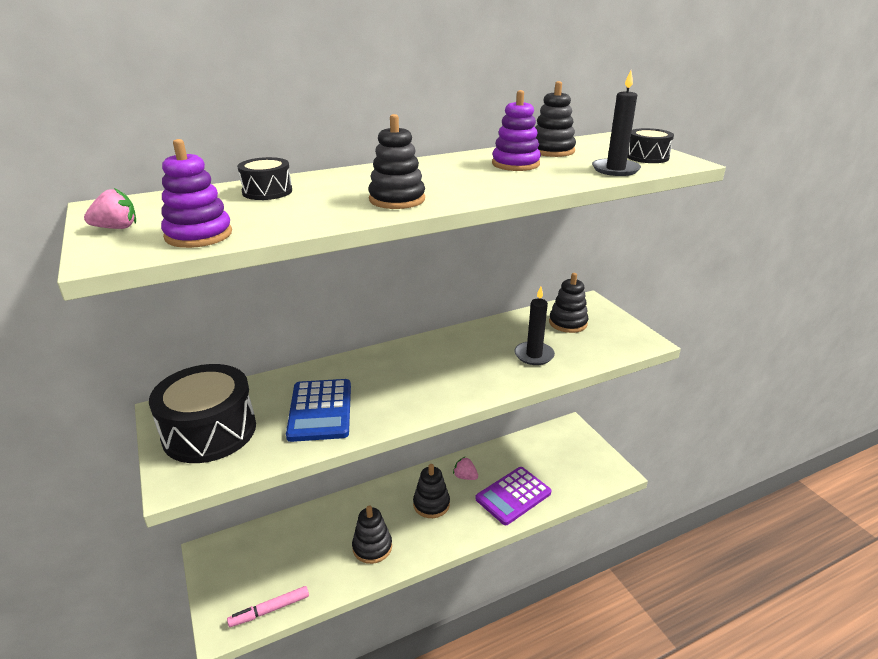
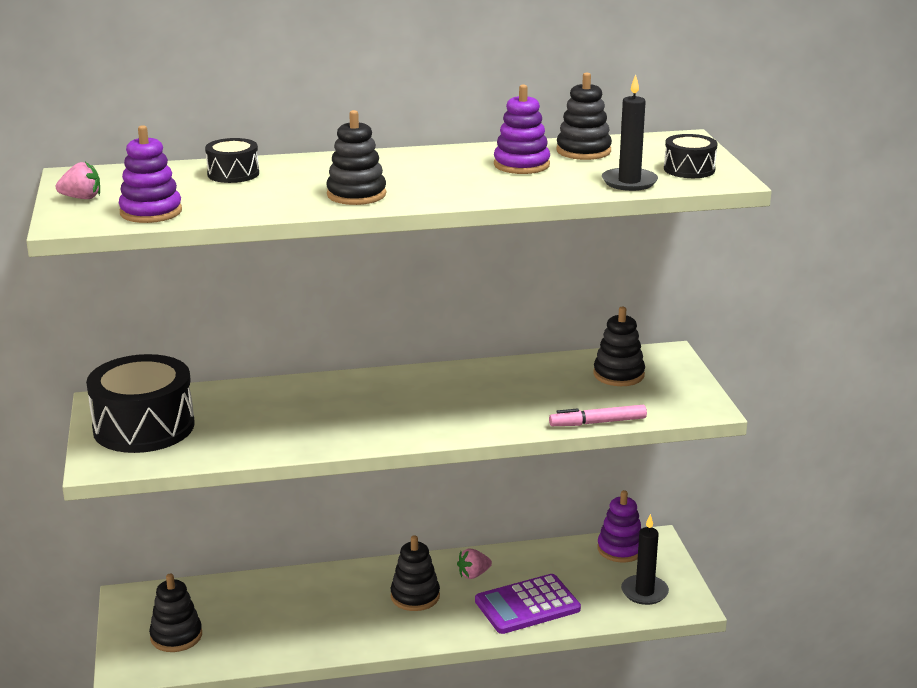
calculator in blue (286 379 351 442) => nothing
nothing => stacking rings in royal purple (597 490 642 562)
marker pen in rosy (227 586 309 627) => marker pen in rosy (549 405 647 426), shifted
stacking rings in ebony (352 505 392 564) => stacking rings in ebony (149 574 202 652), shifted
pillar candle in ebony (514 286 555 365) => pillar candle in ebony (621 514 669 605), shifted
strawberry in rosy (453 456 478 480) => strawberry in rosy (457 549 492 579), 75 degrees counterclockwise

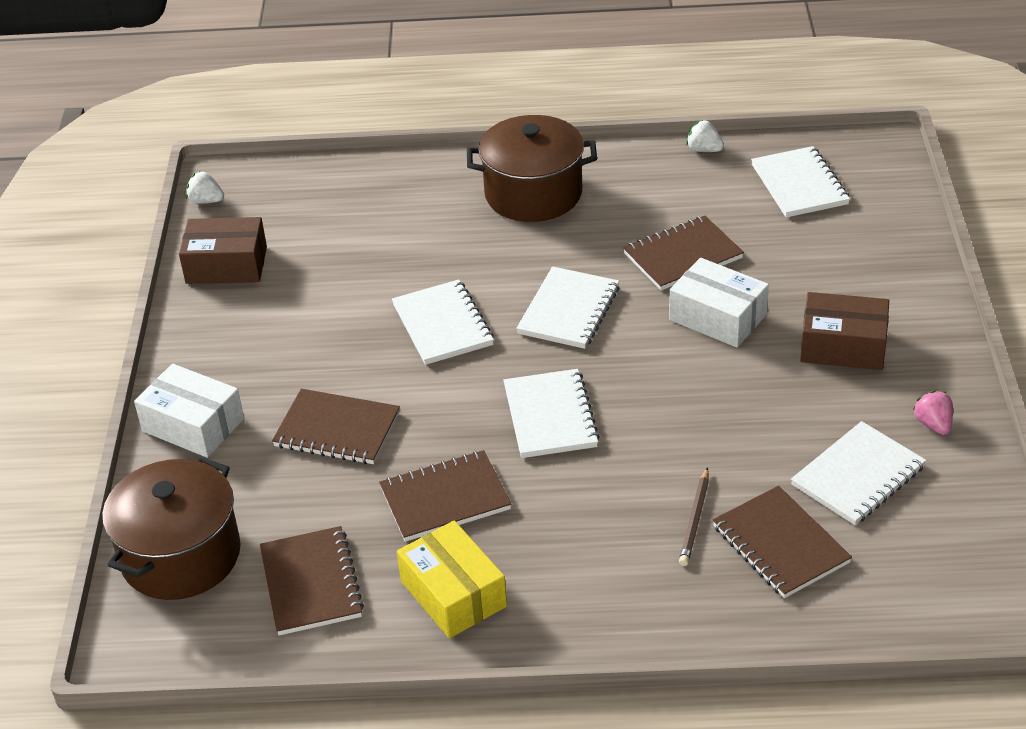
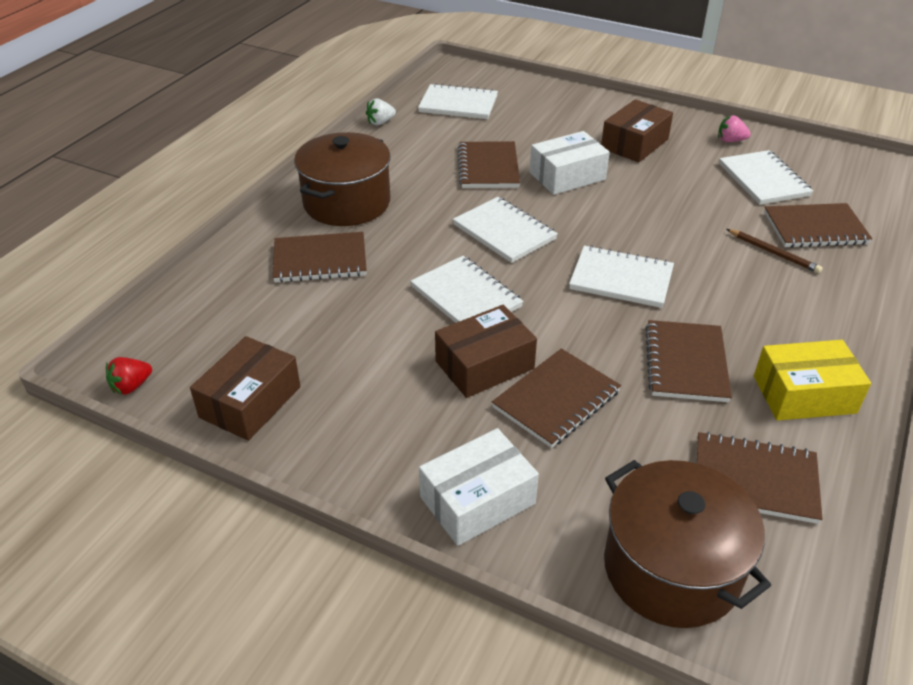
nothing => notebook in russet (273 232 367 283)
nothing => box in russet (435 305 537 398)
strawberry in pure white (186 171 224 204) => strawberry in red (106 357 152 395)
notebook in pure white (392 280 494 365) => notebook in pure white (410 256 523 323), 45 degrees clockwise

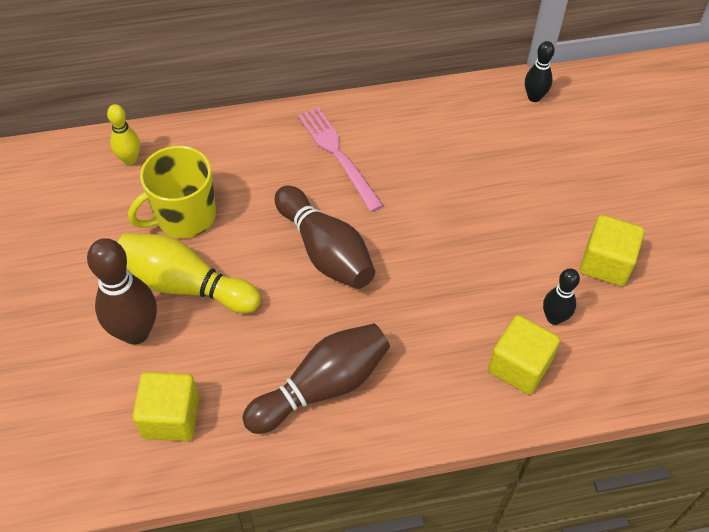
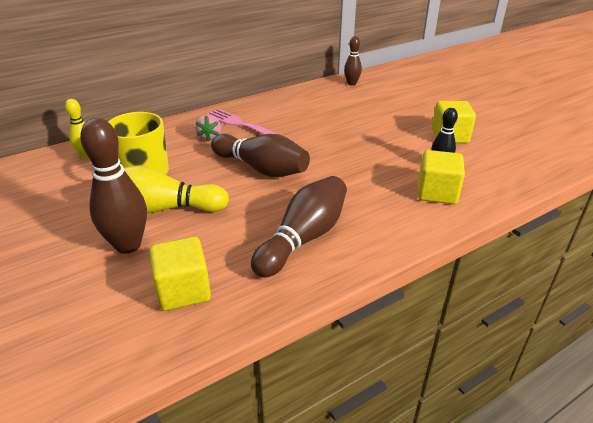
nothing => strawberry in rosy (195 114 221 141)
tenpin in ebony (525 41 555 102) => tenpin in russet (344 36 362 85)

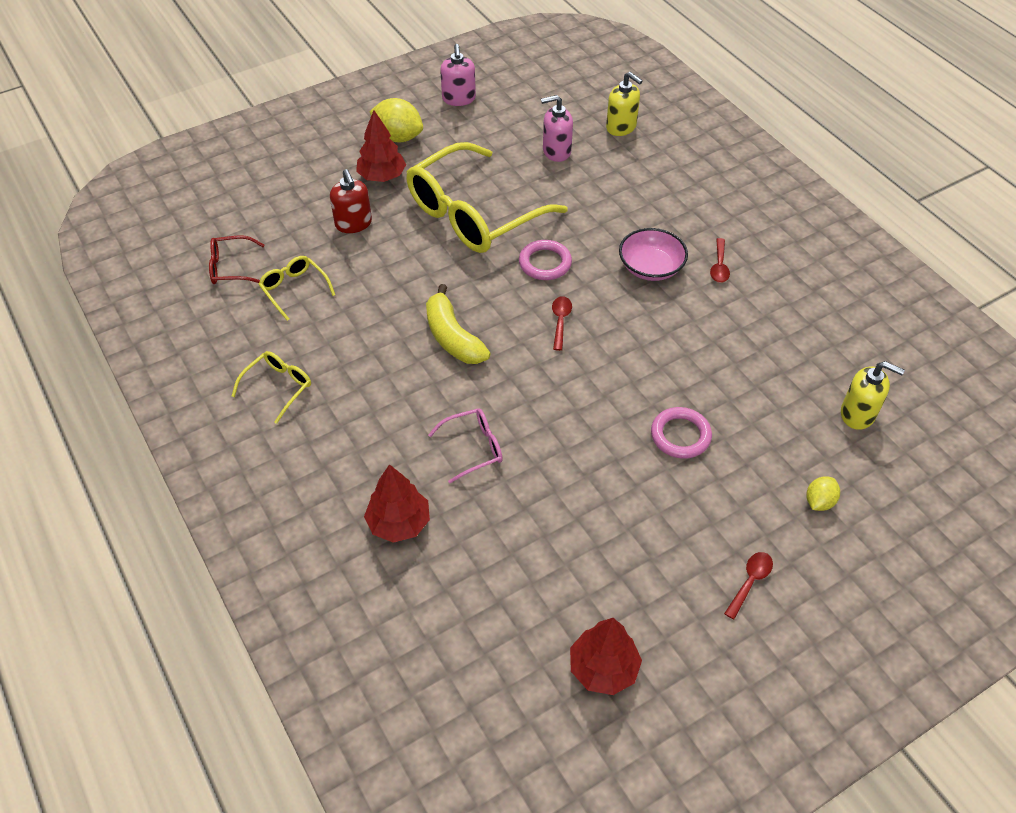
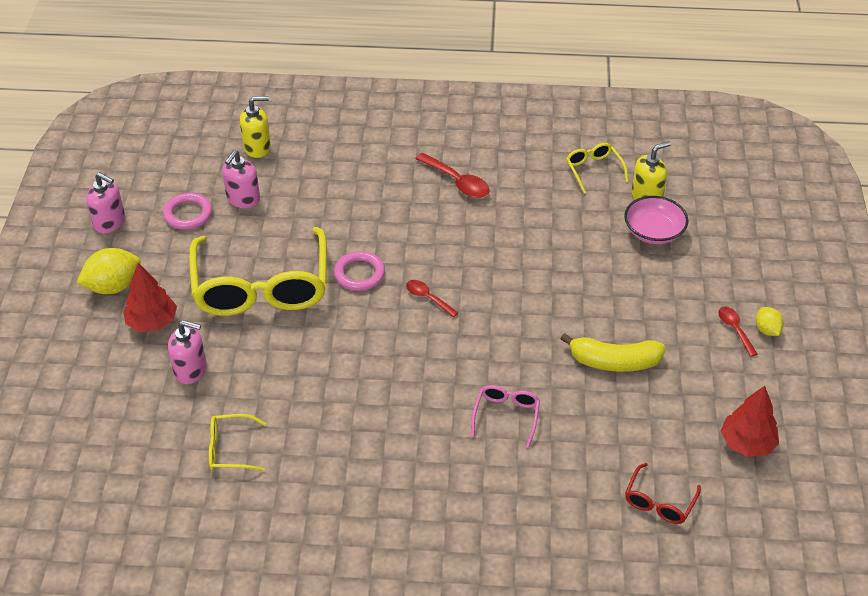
toy tree in red (364 464 430 543) => nothing
eyeglasses in red (209 235 264 284) => eyeglasses in red (625 463 701 524), shifted
eyeglasses in golden (232 351 311 424) => eyeglasses in golden (566 143 629 193), shifted
banana fruit in golden (426 284 491 364) => banana fruit in golden (560 333 666 372), shifted
serving bowl in rosy (619 228 688 281) => serving bowl in rosy (624 196 689 244), shifted
ring in rosy (651 407 712 459) => ring in rosy (163 193 212 229), shifted
lemon in golden (806 476 840 511) => lemon in golden (756 307 784 336), shifted
pump bottle in red (330 169 372 233) => pump bottle in rosy (168 320 207 384)
tablespoon in red (710 238 730 283) => tablespoon in red (415 153 490 198), x1.58

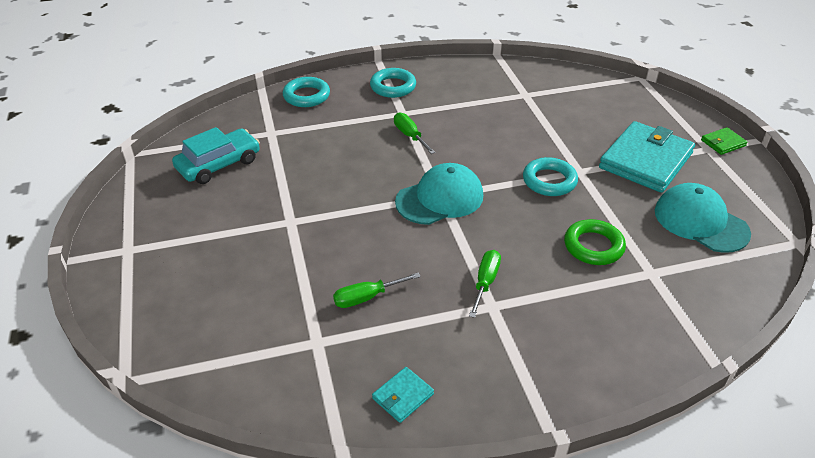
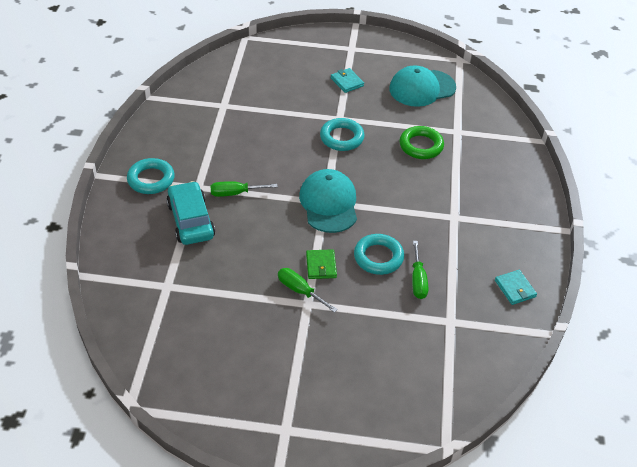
car in turquoise (172 127 260 184) => car in turquoise (166 181 215 245), shifted
ring in turquoise (283 77 330 107) => ring in turquoise (354 234 404 275), shifted
screwdriver in emerald (469 250 501 318) => screwdriver in emerald (278 268 338 313), shifted
card wallet in emerald (701 127 748 155) => card wallet in emerald (306 249 337 279), shifted
card wallet in turquoise (599 121 695 193) => card wallet in turquoise (331 68 364 93), x0.44

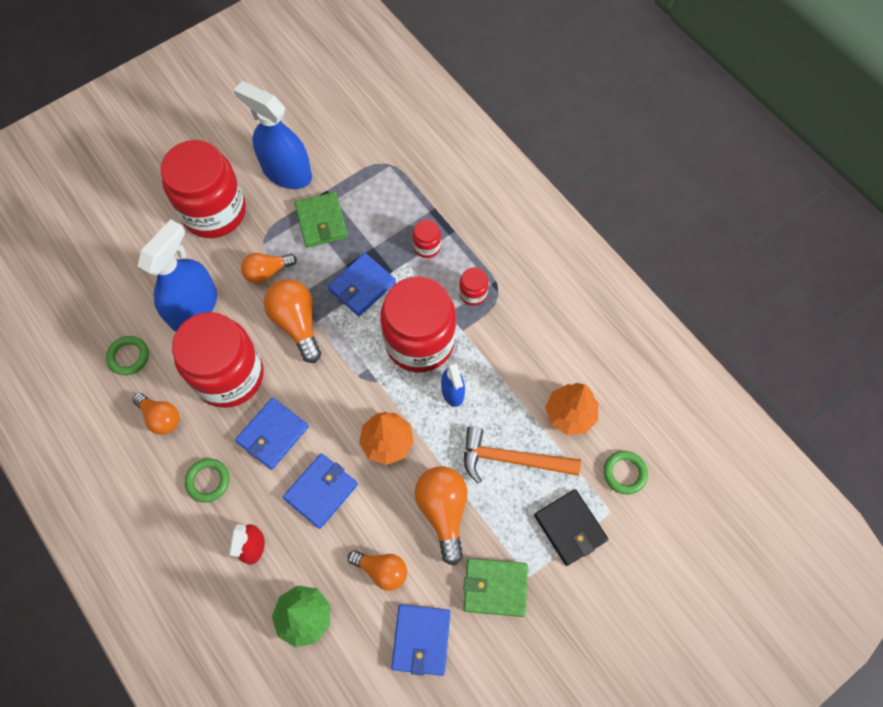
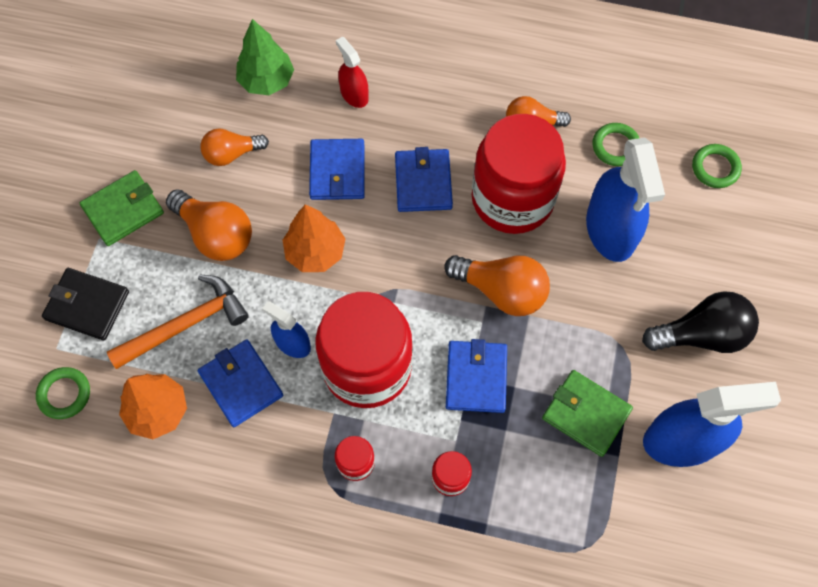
bulb in orange (241 253 297 284) => nothing
ring in emerald (185 459 230 502) => ring in emerald (692 144 742 188), shifted
card wallet in blue (391 604 450 676) => card wallet in blue (198 339 283 427), shifted
jar in red (161 140 246 238) => bulb in ebony (642 291 759 353)

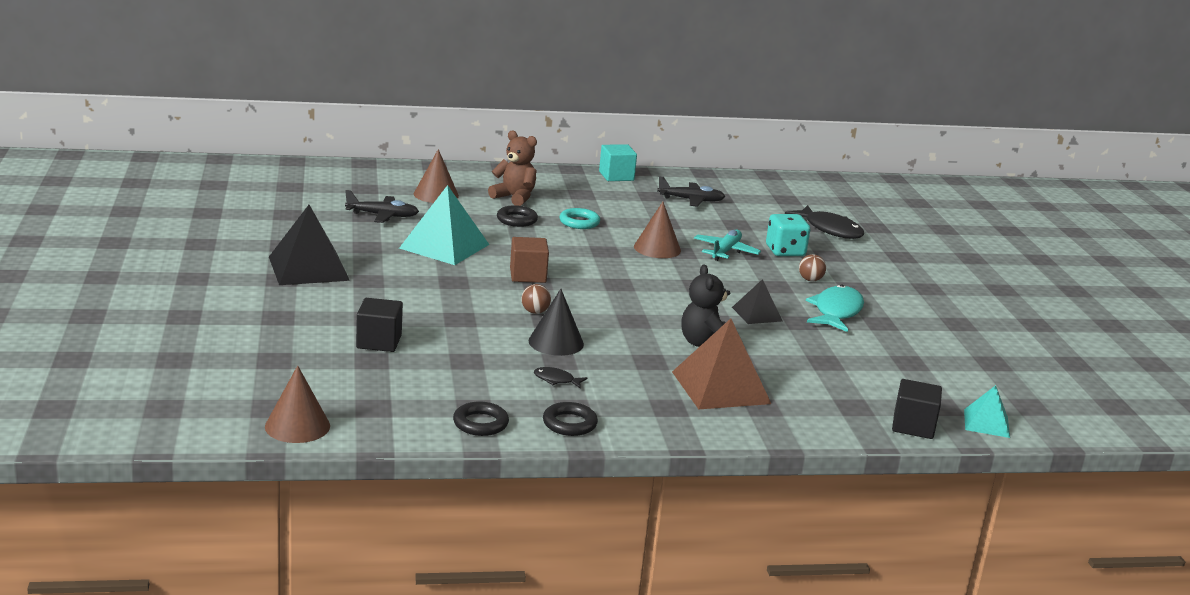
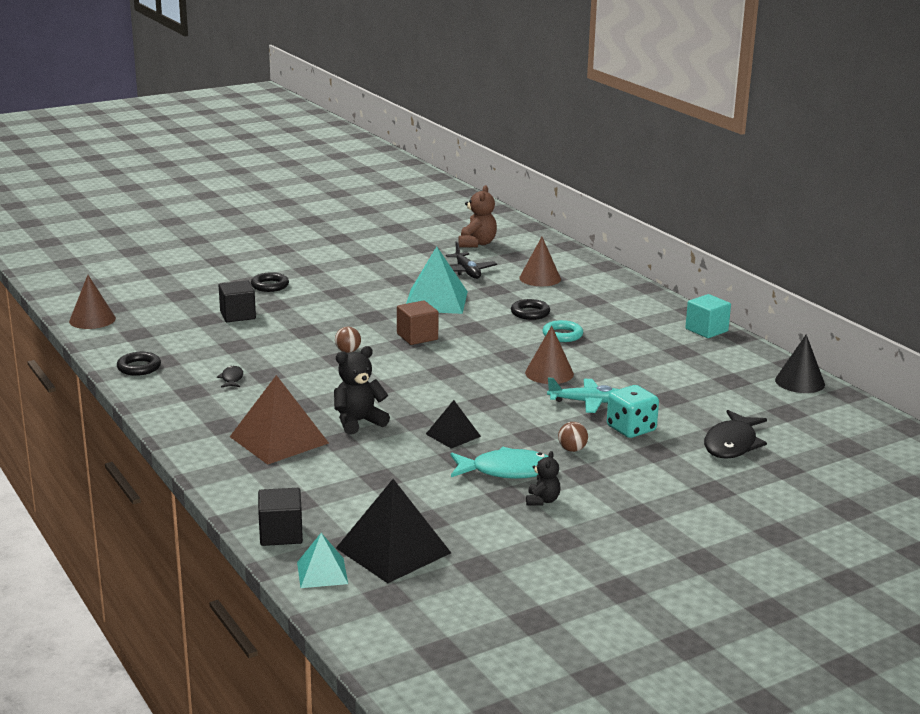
aeroplane in ebony (657 176 726 207) => nothing
nothing => stuffed bear in ebony (526 451 560 506)
solid pyramid in ebony (269 205 350 285) => solid pyramid in ebony (336 479 451 583), shifted
stuffed bear in russet (488 131 537 206) => stuffed bear in russet (458 185 497 248), shifted
cone in ebony (528 289 584 356) => cone in ebony (775 334 825 393), shifted
ring in ebony (543 402 598 436) => ring in ebony (251 272 289 292), shifted

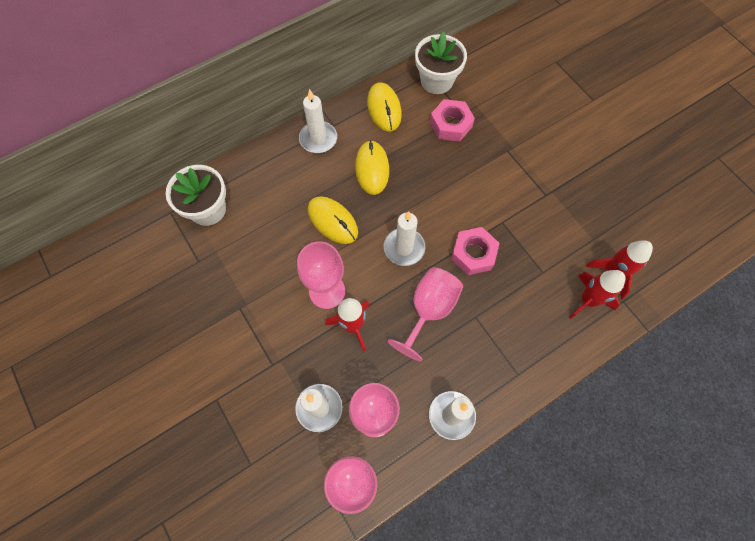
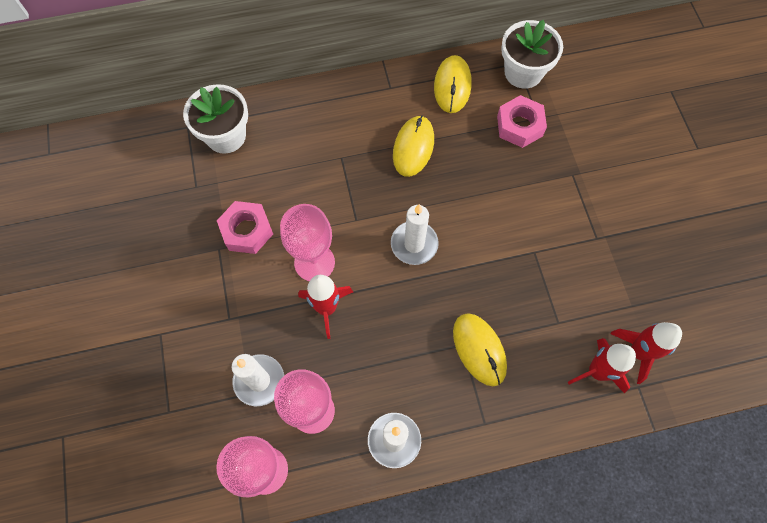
pillar candle in pure white (299 89 337 153) => nothing
goblet in rosy (388 267 463 361) => nothing
mouse in golden (308 196 358 244) => mouse in golden (453 313 507 386), shifted
nut in rosy (451 227 500 275) => nut in rosy (217 201 273 254), shifted

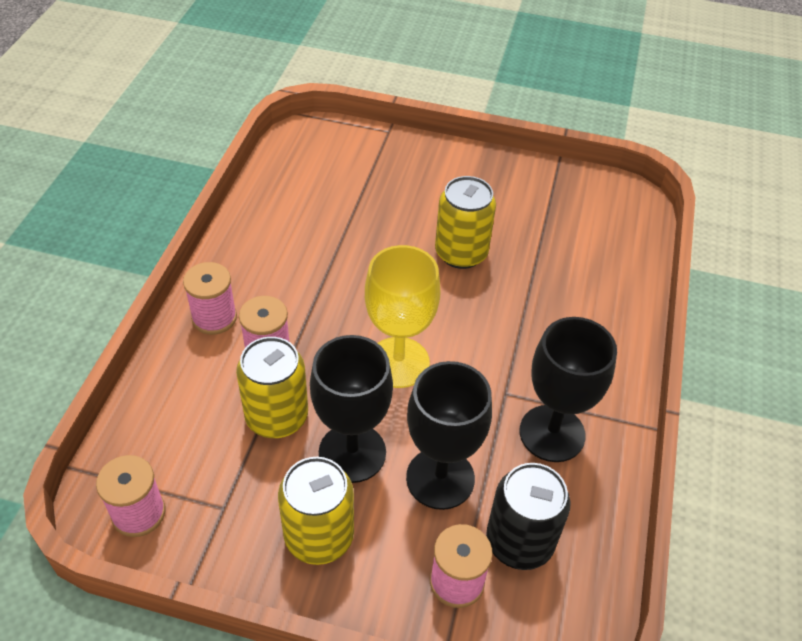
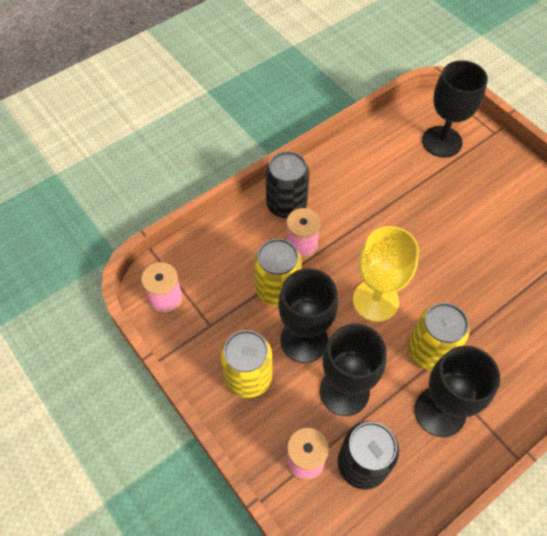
nothing => goblet in ebony (422 60 488 158)
can in golden (435 176 496 269) => can in golden (408 303 469 371), shifted
bobbin in rosy (183 262 237 335) => can in ebony (266 151 309 218)

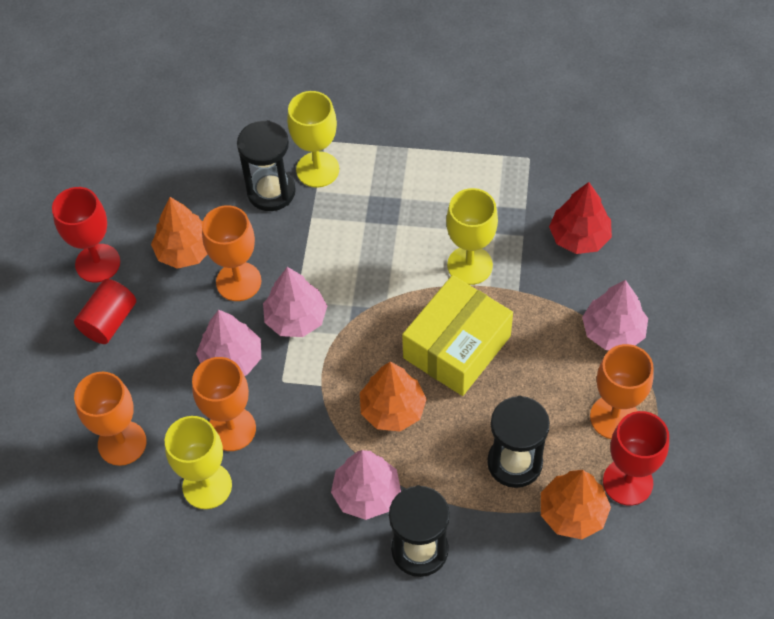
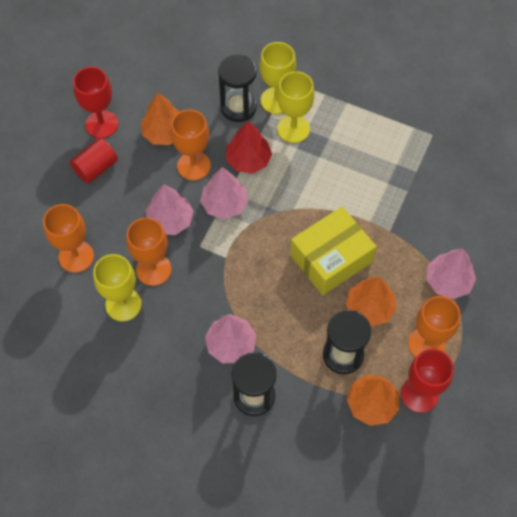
toy tree in orange (360 362 427 432) => toy tree in orange (346 277 397 326), shifted
goblet in golden (446 188 498 285) => goblet in golden (277 71 314 143), shifted
toy tree in red (549 182 612 254) => toy tree in red (226 121 272 174), shifted

